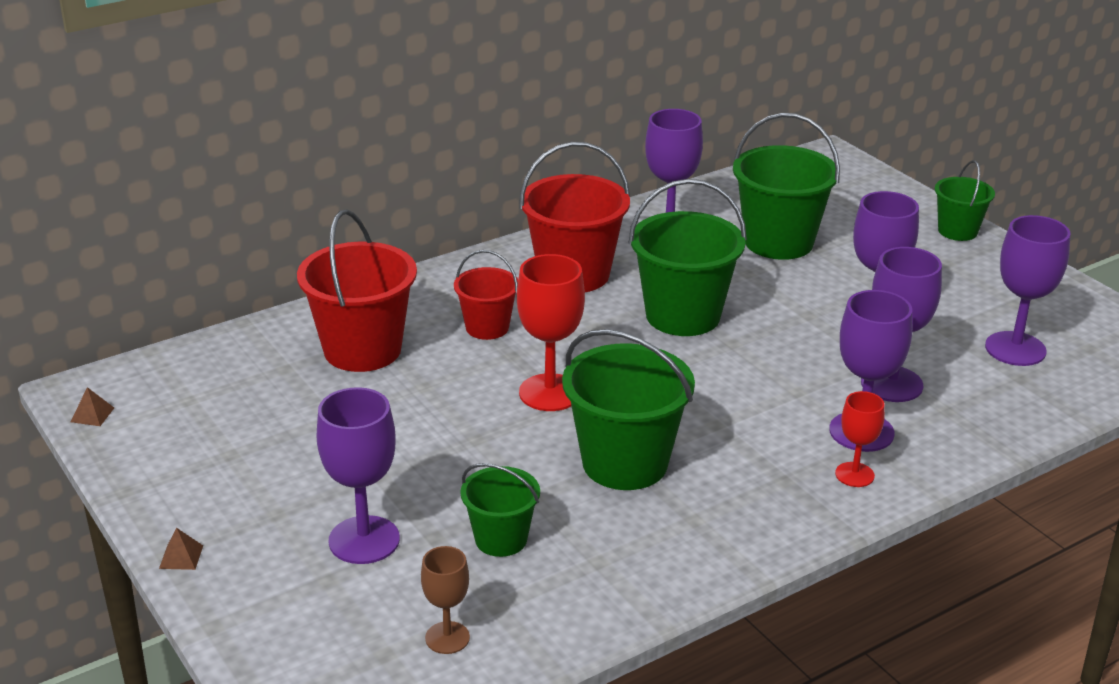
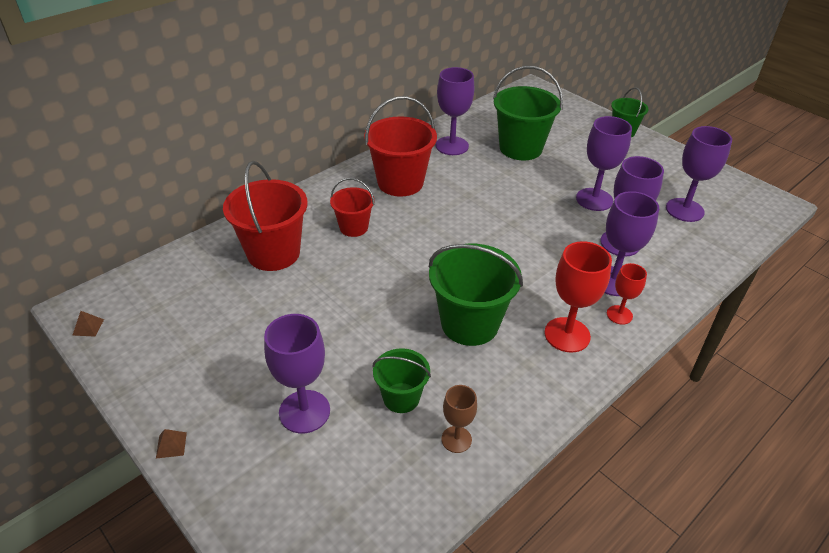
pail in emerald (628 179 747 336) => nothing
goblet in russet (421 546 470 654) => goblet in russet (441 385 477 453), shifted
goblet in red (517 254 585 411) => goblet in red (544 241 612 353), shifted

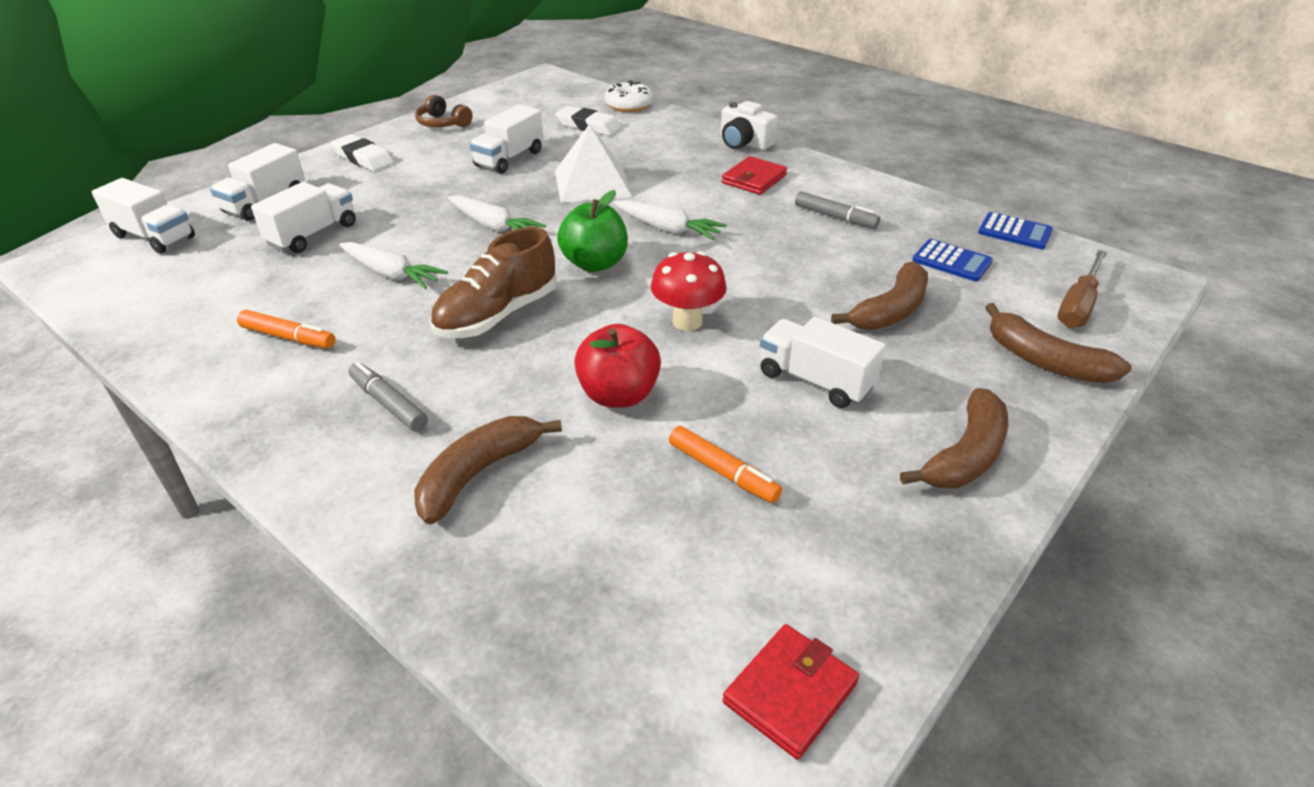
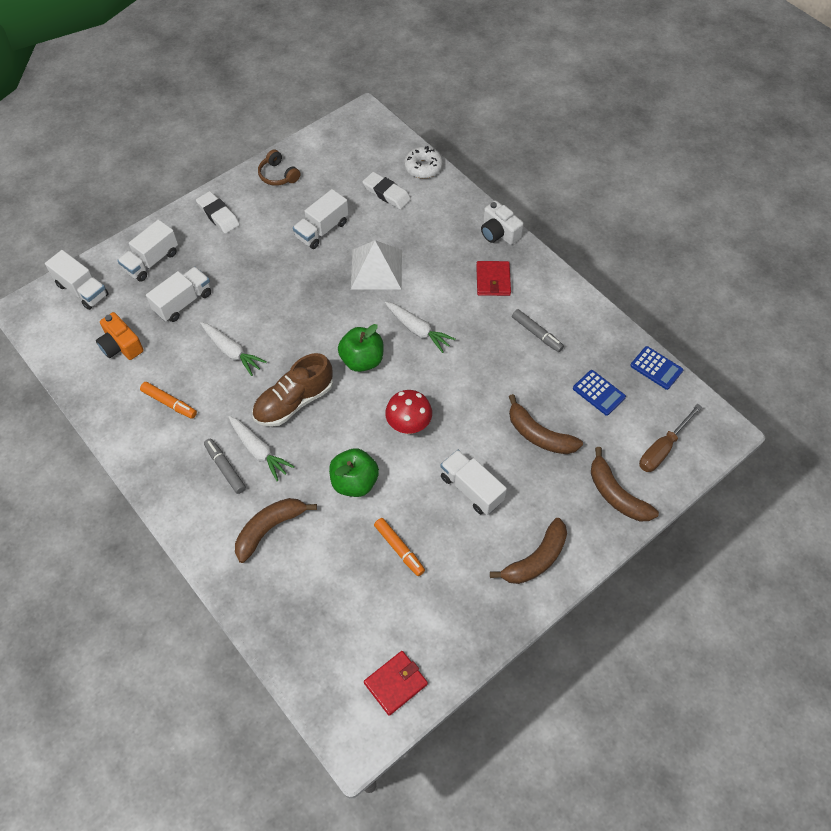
nothing => photo camera in orange (96 312 144 360)
carrot in pure white (448 195 546 232) => carrot in pure white (228 416 295 481), shifted
apple fruit in red (574 324 661 408) => apple fruit in emerald (329 448 379 497)
card wallet in red (722 156 787 195) => card wallet in red (476 261 511 296), 45 degrees counterclockwise
banana fruit in russet (831 261 928 330) => banana fruit in russet (509 394 583 454), 75 degrees clockwise

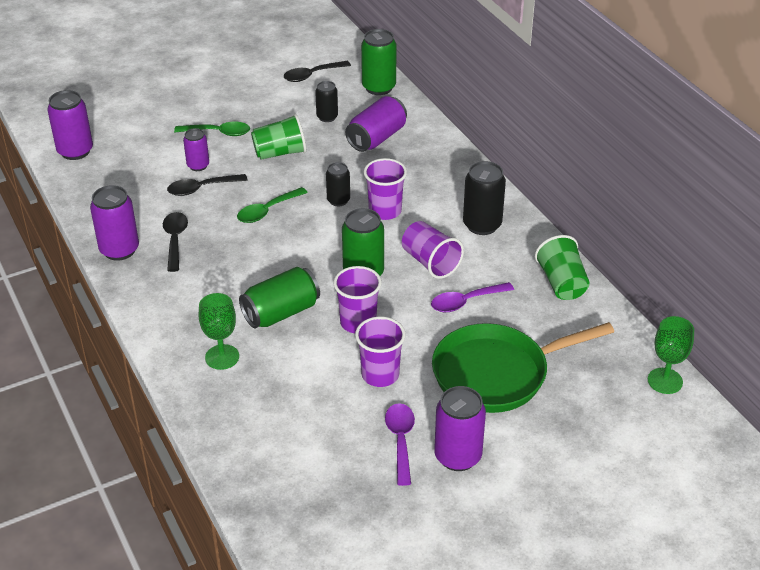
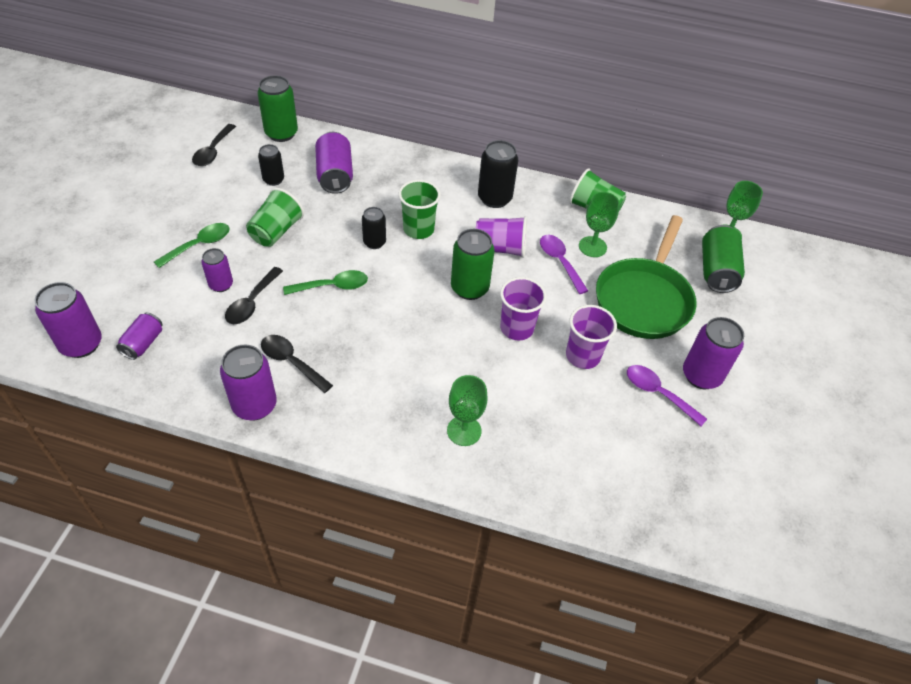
nothing => can in royal purple (116 312 163 360)
nothing => goblet in emerald (579 192 620 257)
can in emerald (239 267 320 329) => can in emerald (702 225 745 293), shifted
beaker in royal purple (364 158 407 220) => beaker in emerald (399 180 441 239)
tablespoon in emerald (237 187 308 223) => tablespoon in emerald (283 270 368 295), 105 degrees counterclockwise
tablespoon in royal purple (431 282 514 312) => tablespoon in royal purple (540 235 588 294), 135 degrees clockwise

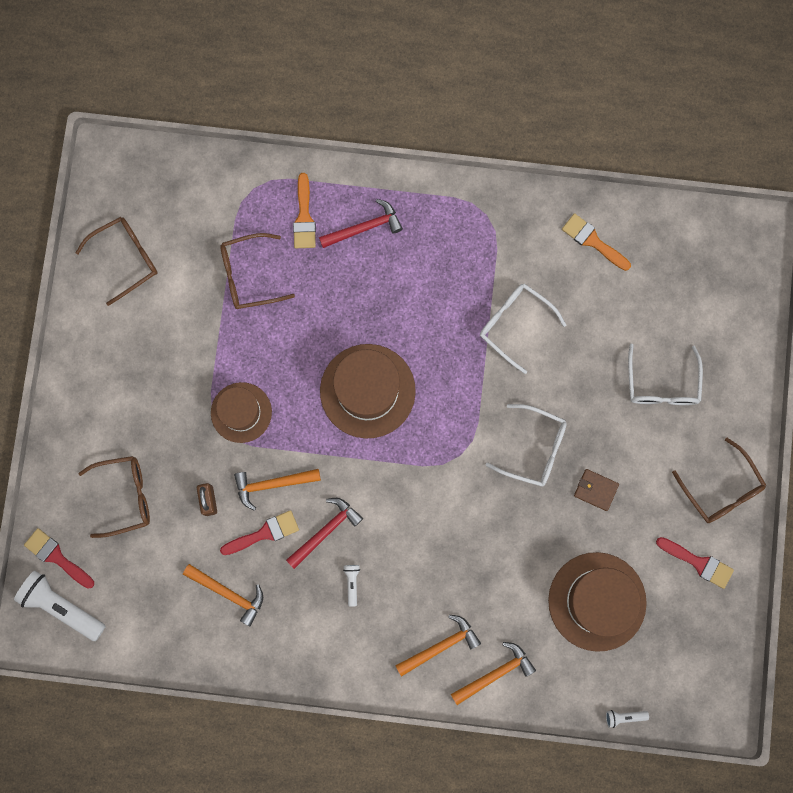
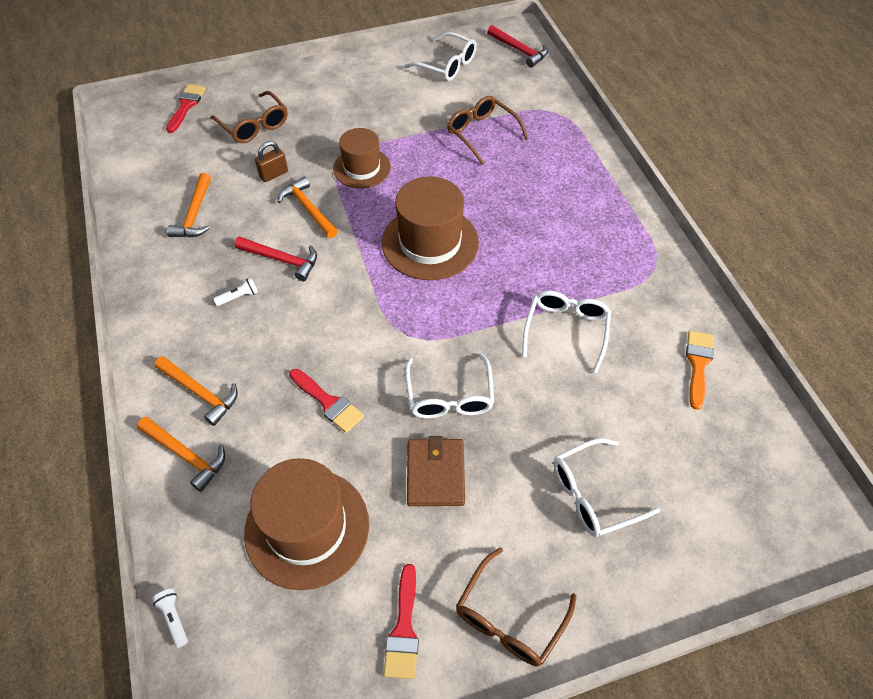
pocket torch in pure white (14 571 106 641) => nothing
paint brush in orange (293 173 316 248) => nothing
paint brush in red (220 510 299 555) => paint brush in red (289 369 364 433), shifted
claw hammer in red (319 199 403 248) => claw hammer in red (487 25 548 68), shifted
eyeglasses in russet (75 217 158 306) => eyeglasses in pure white (404 32 477 81)
card wallet in russet (574 469 619 511) => card wallet in russet (407 436 465 506), x1.52

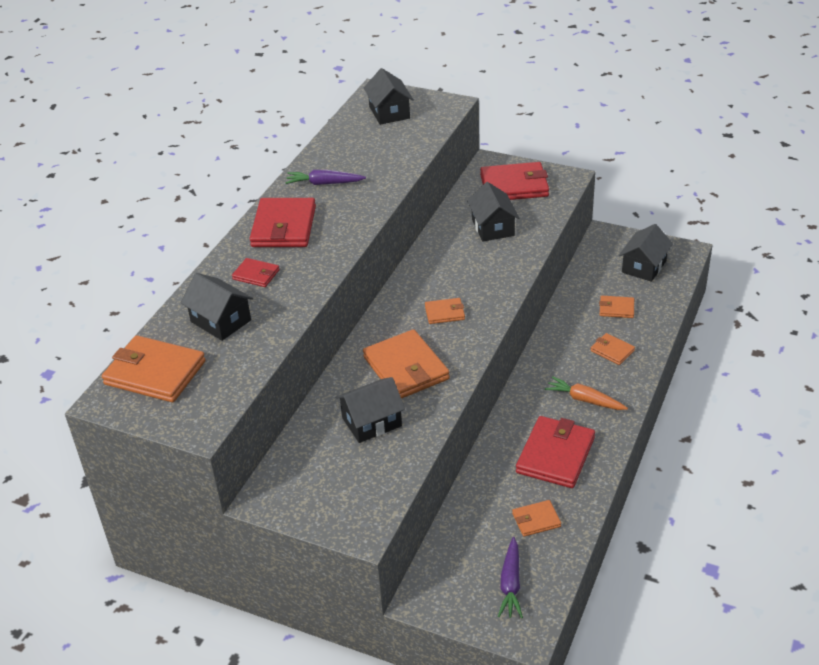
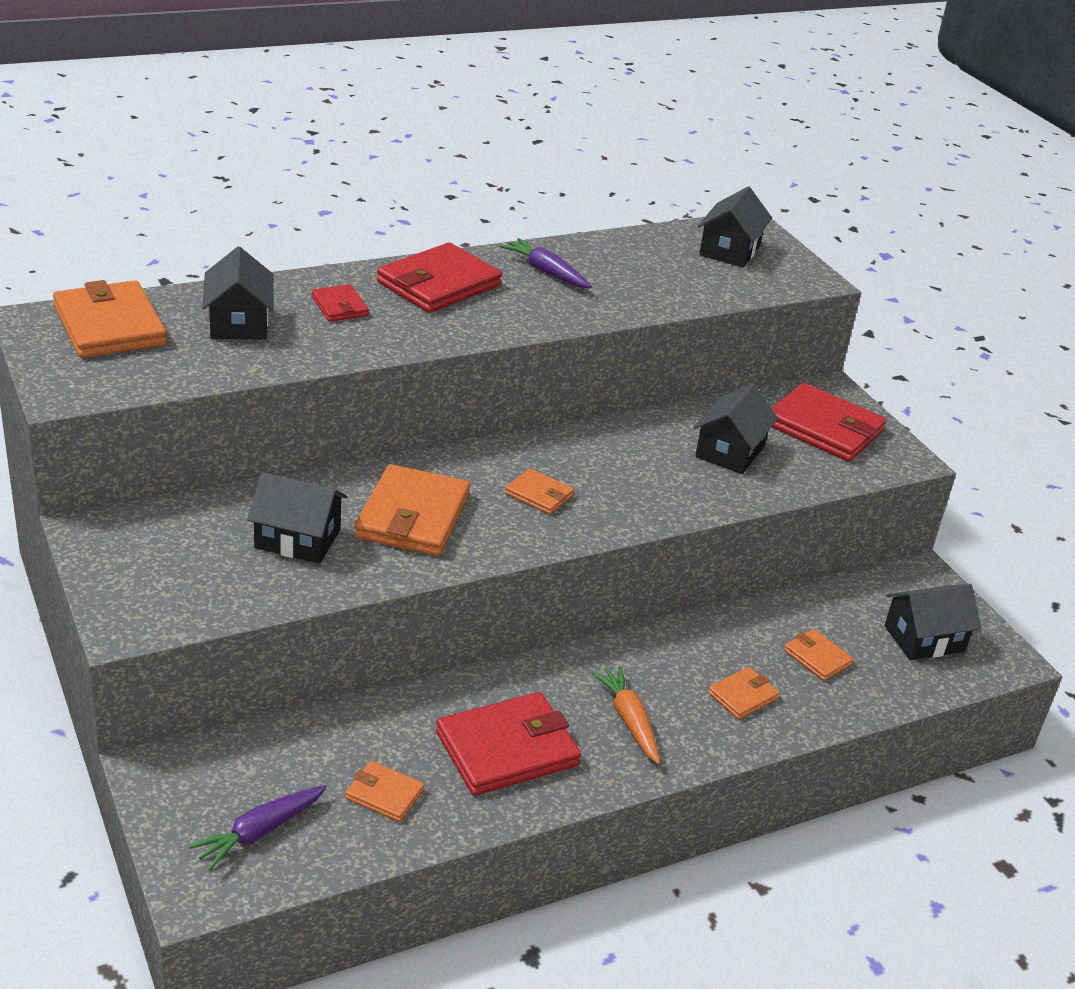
card wallet in orange (591 333 635 365) => card wallet in orange (708 667 780 719), 60 degrees clockwise

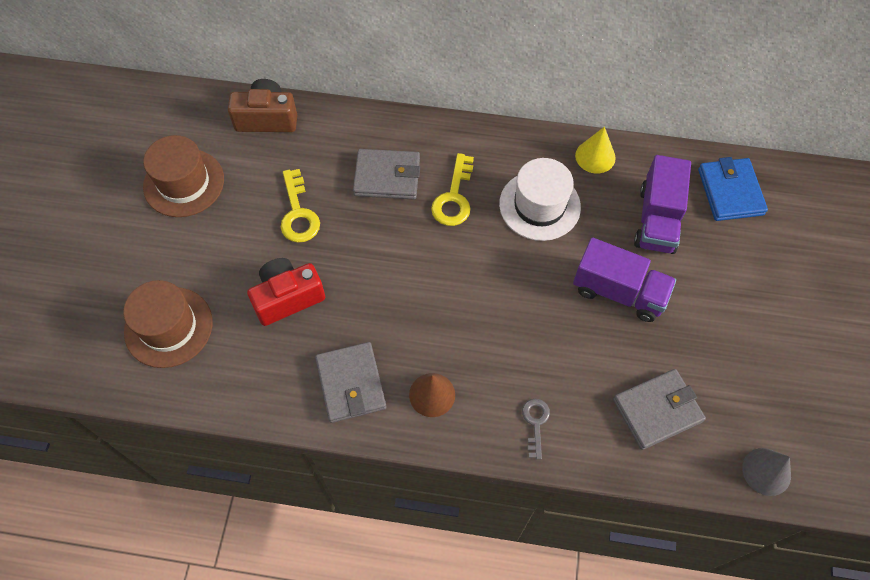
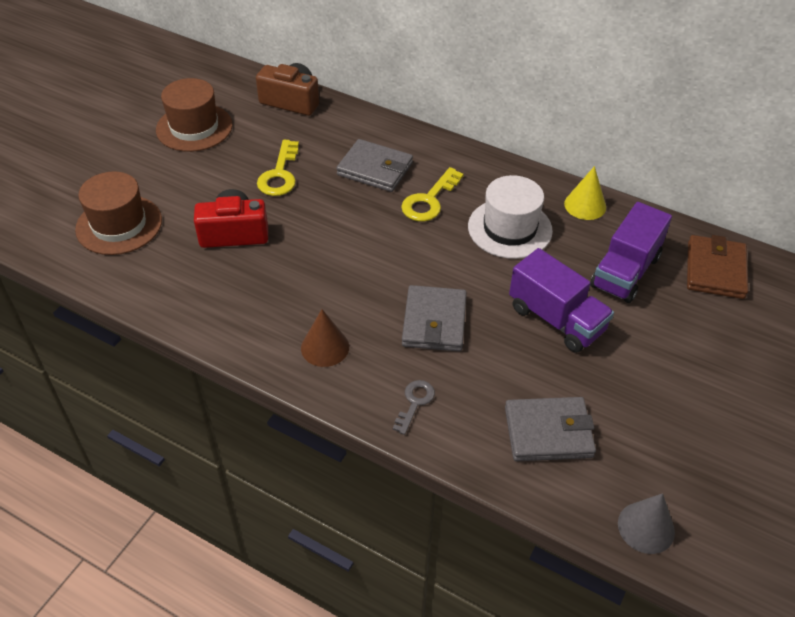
card wallet in gray (315 342 387 423) => card wallet in gray (402 285 467 352), shifted
card wallet in blue (698 157 768 221) => card wallet in russet (687 235 748 299)

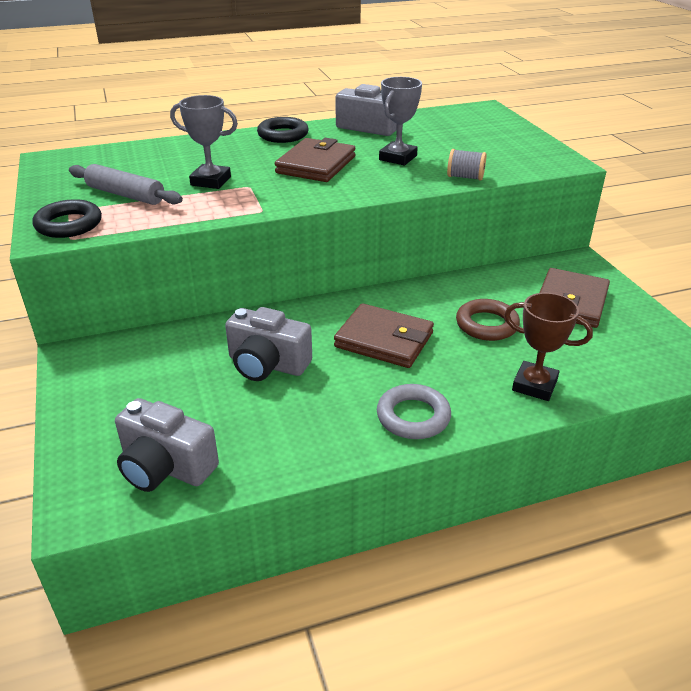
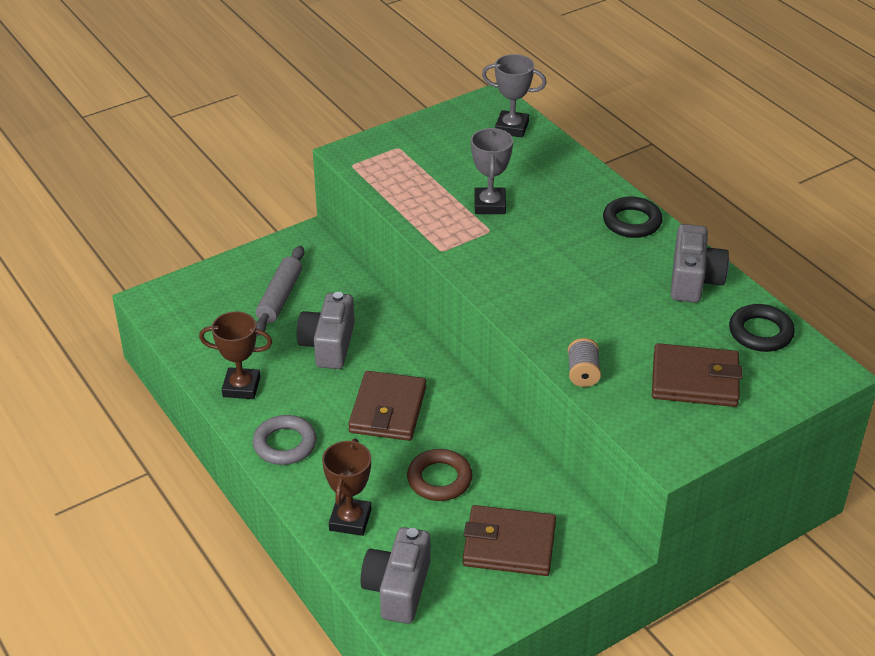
nothing => trophy in russet (199 311 272 399)
ring in ebony (32 199 102 238) => ring in ebony (729 304 795 352), shifted
rolling pin in gray (69 164 183 205) => rolling pin in gray (256 246 304 336), shifted
photo camera in gray (115 398 219 492) => photo camera in gray (361 527 430 624), shifted
card wallet in russet (275 138 355 182) => card wallet in russet (652 343 743 407), shifted
trophy in gray (379 77 422 165) => trophy in gray (482 54 546 138), shifted

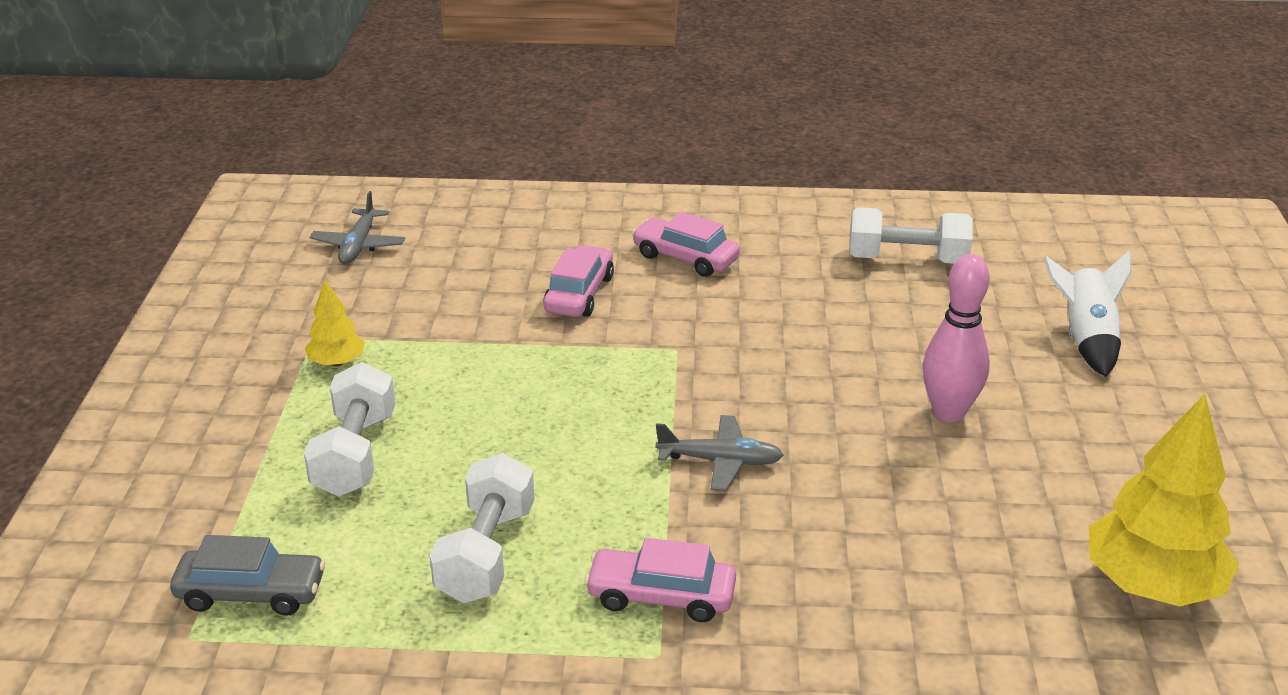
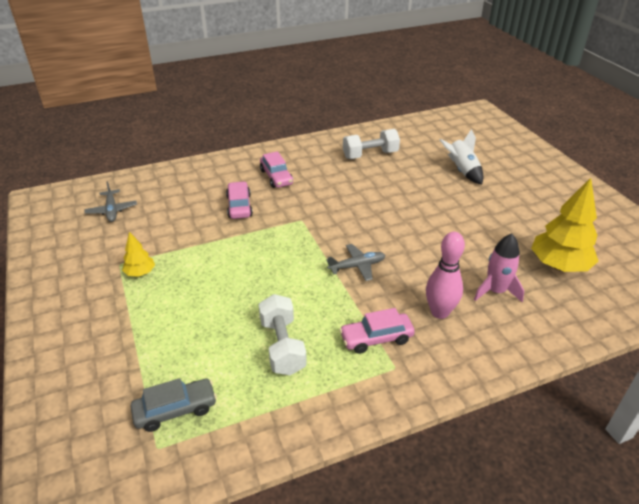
free weight in pure white (304 362 396 497) => nothing
nothing => spaceship in rosy (474 234 524 302)
tenpin in rosy (923 254 990 422) => tenpin in rosy (426 232 465 319), shifted
car in rosy (632 212 740 277) => car in rosy (260 151 293 188), 120 degrees counterclockwise

